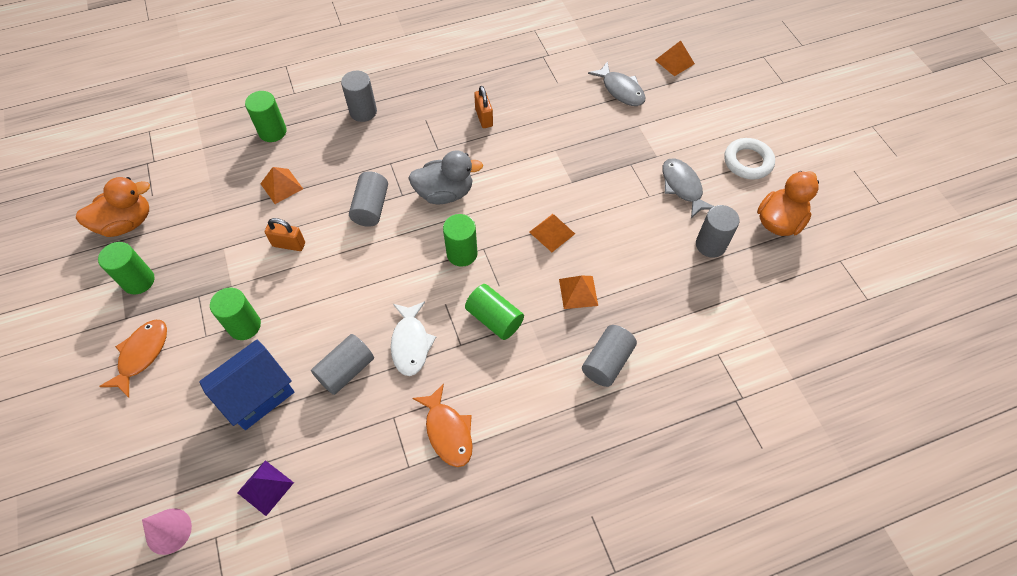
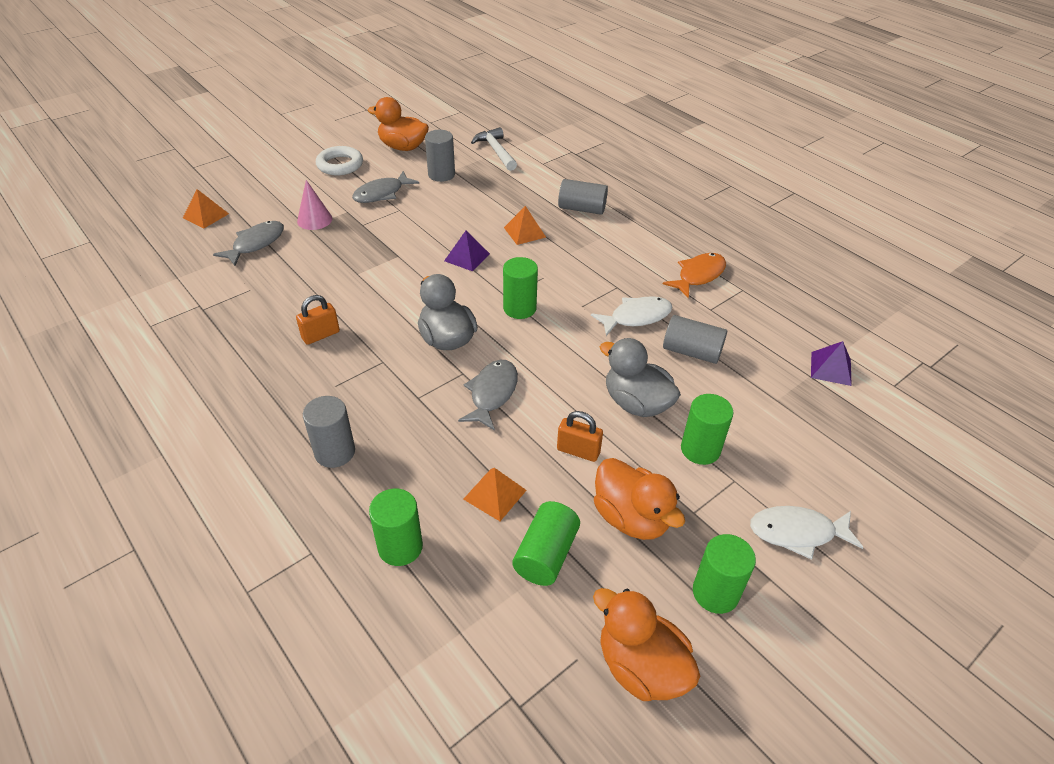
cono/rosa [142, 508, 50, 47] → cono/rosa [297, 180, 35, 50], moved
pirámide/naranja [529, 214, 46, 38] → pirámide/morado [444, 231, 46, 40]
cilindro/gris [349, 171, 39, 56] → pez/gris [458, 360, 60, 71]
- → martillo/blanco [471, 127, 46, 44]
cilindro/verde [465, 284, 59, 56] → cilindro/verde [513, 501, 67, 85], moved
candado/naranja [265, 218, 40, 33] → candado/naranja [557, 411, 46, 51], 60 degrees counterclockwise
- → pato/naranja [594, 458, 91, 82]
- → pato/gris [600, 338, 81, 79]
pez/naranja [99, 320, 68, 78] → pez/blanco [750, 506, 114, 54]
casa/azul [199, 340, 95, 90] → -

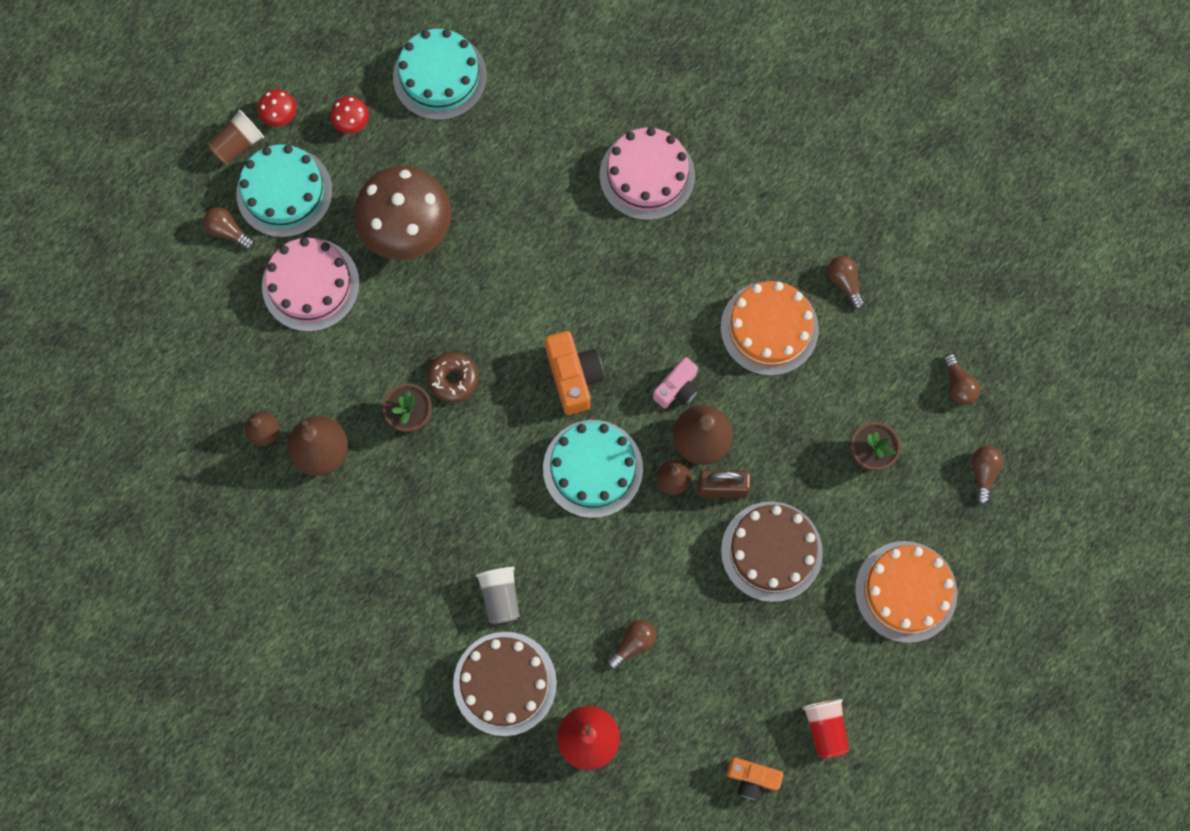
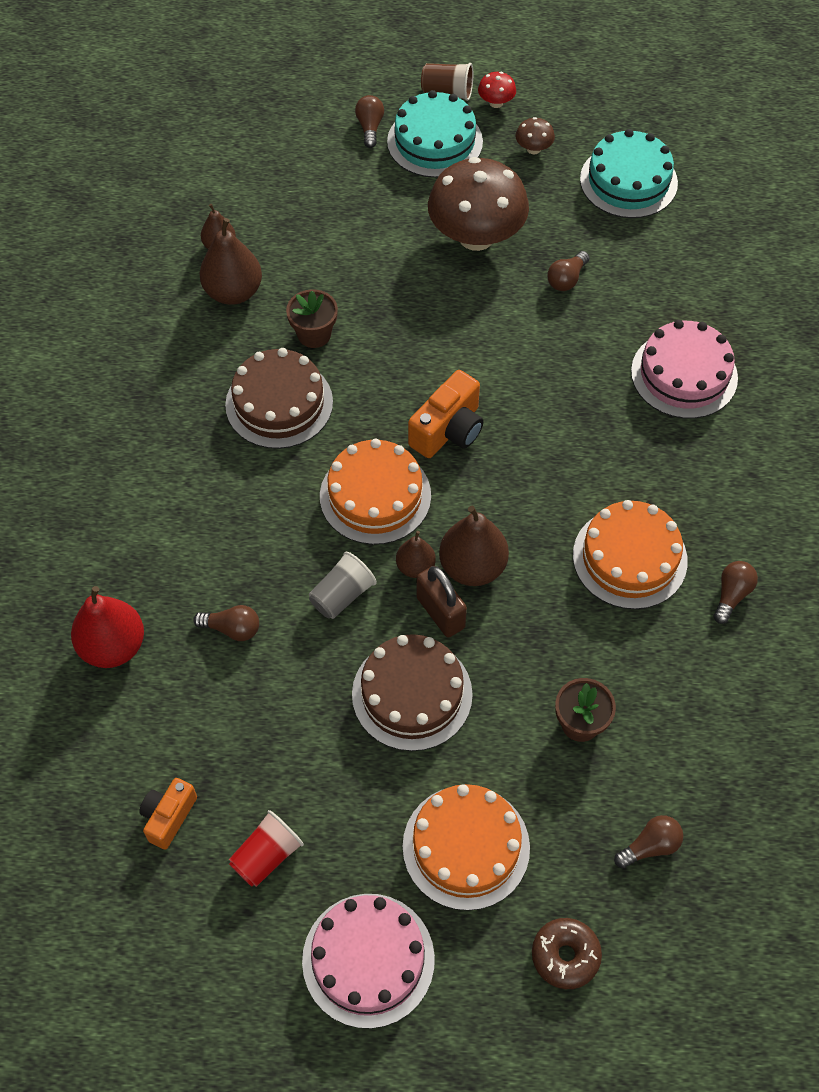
cámara/naranja [727, 758, 56, 42] → cámara/naranja [139, 778, 58, 72], 45 degrees clockwise
tarta/marrón [453, 632, 104, 104] → tarta/marrón [225, 348, 108, 101], moved
tarta/rosa [262, 238, 98, 94] → tarta/rosa [302, 894, 133, 135], moved
vaso/gris [476, 567, 44, 57] → vaso/gris [309, 552, 68, 67], moved
tarta/turquesa [543, 420, 100, 98] → tarta/naranja [320, 439, 111, 106]
seta/rojo [330, 96, 39, 38] → seta/marrón [515, 117, 40, 37]
rosquilla/marrón [427, 352, 52, 51] → rosquilla/marrón [532, 918, 70, 71], moved
bombilla/marrón [943, 353, 38, 52] → bombilla/marrón [547, 251, 43, 40], moved
cámara/rosa [653, 357, 46, 51] → -

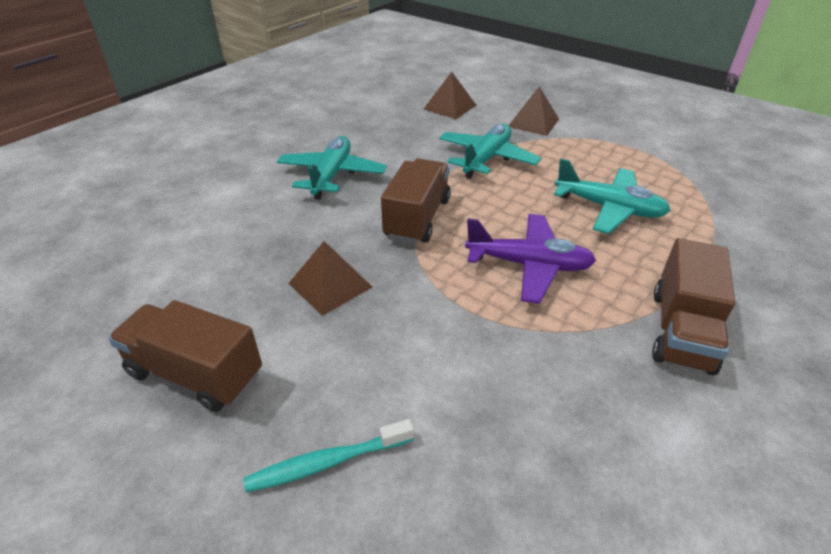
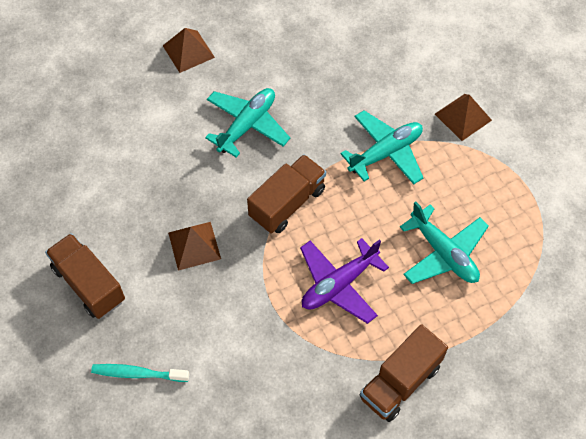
pirámide/marrón [424, 72, 53, 47] → pirámide/marrón [163, 28, 52, 45], moved
avión/morado [465, 214, 131, 90] → avión/morado [300, 238, 89, 86], 105 degrees clockwise

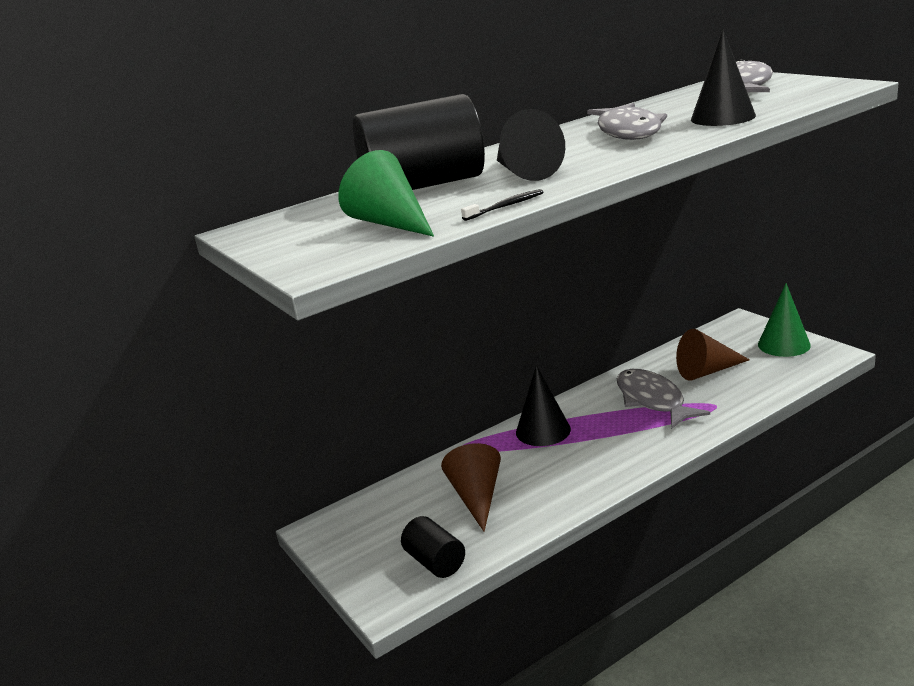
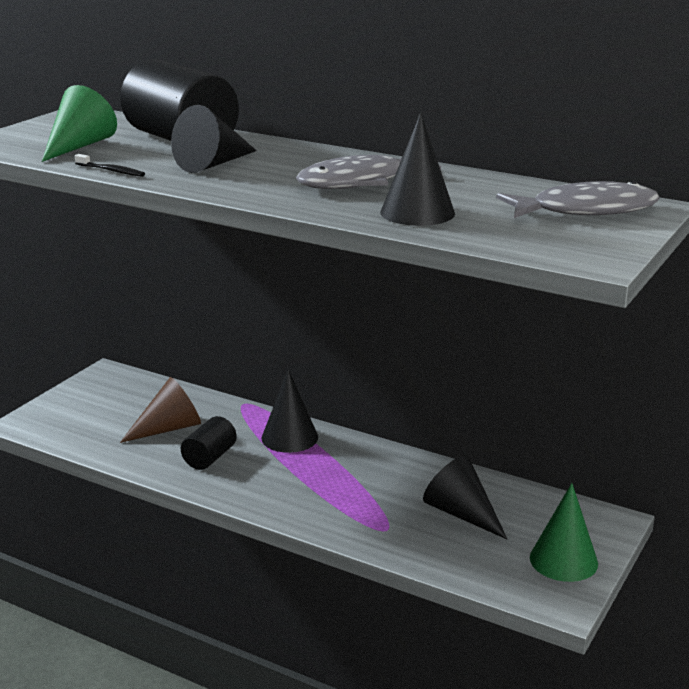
cilindro/negro [401, 516, 64, 62] → cilindro/negro [181, 416, 56, 54], moved
cono/marrón [676, 329, 74, 52] → cono/negro [423, 456, 84, 83]
pez/gris [617, 369, 93, 60] → -

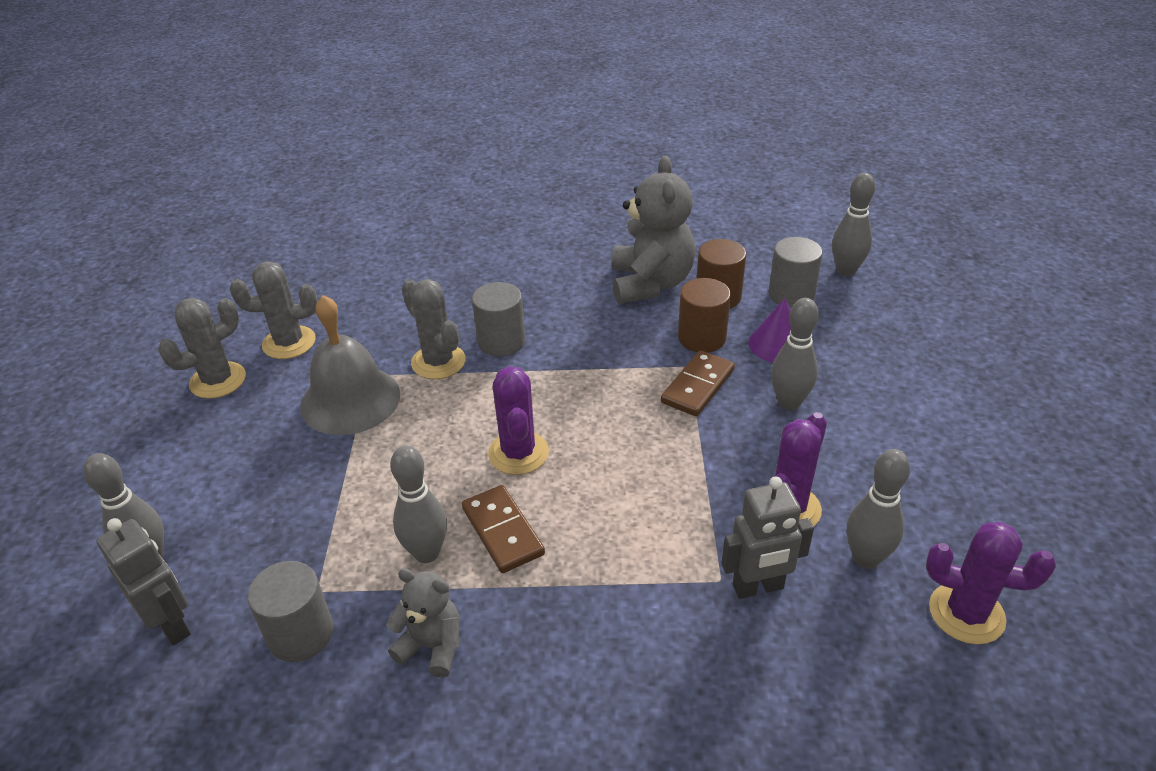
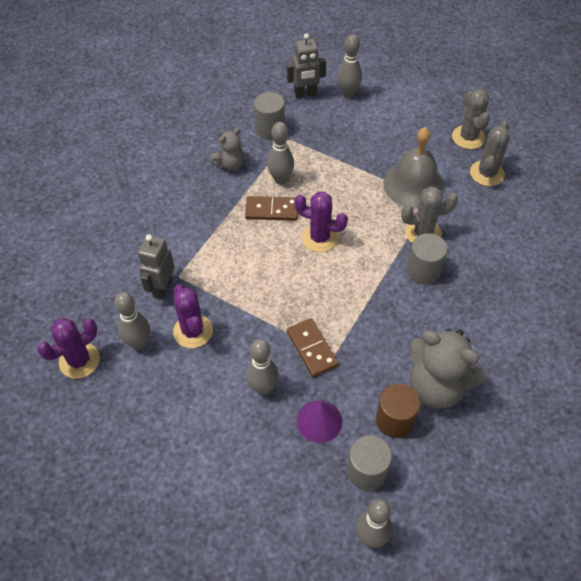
cilindro/marrón [678, 278, 53, 74] → -

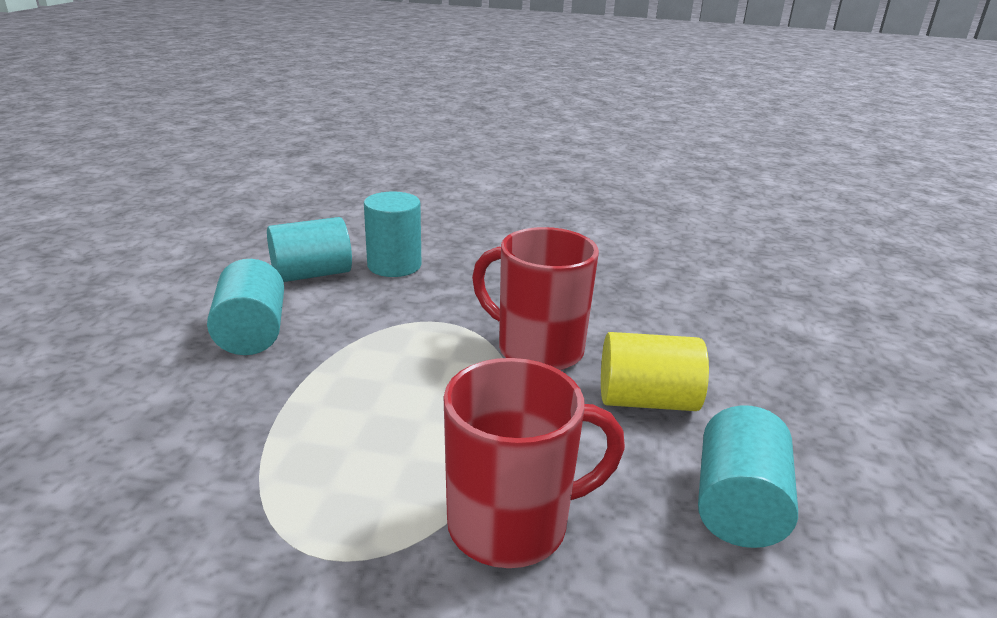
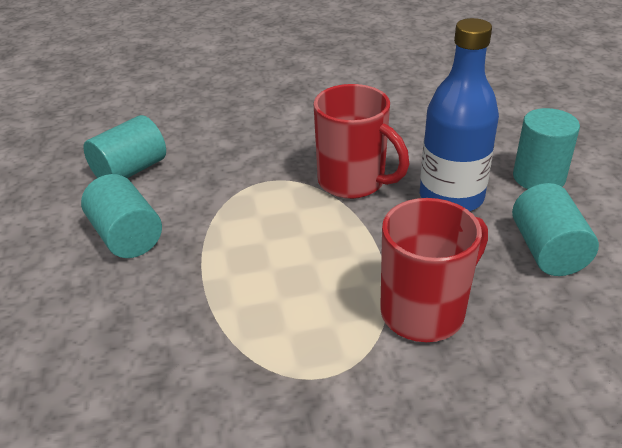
taza/rojo [472, 227, 127, 143] → taza/rojo [314, 84, 95, 115], 150 degrees counterclockwise
cilindro/amarillo [601, 332, 108, 79] → botella/azul [420, 18, 79, 193]
cilindro/turquesa [364, 191, 57, 86] → cilindro/turquesa [513, 108, 67, 81], moved

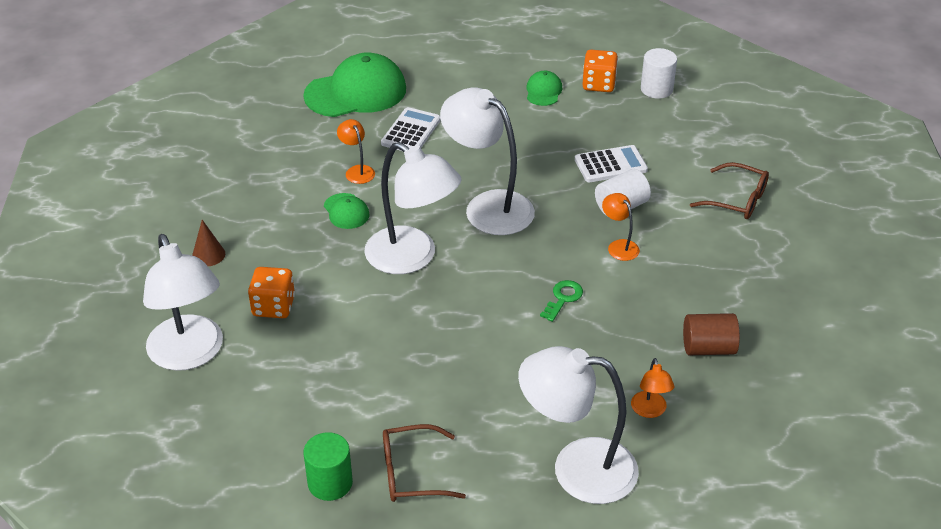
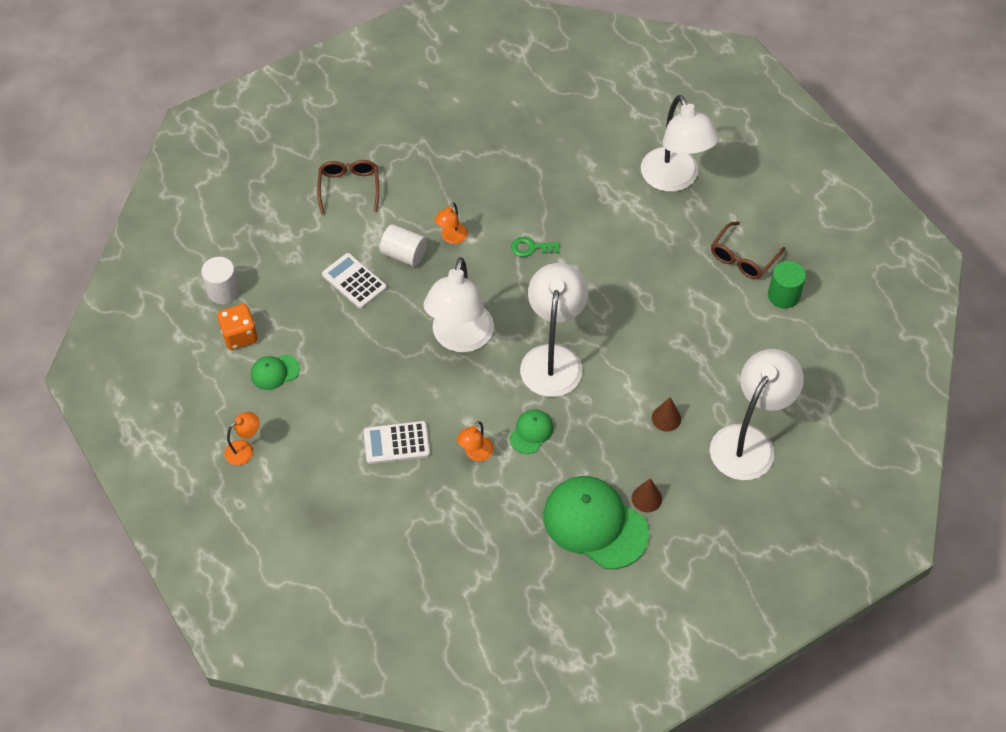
lámpara/naranja [631, 358, 43, 60] → lámpara/naranja [224, 412, 35, 53], moved
gorra/verde [303, 52, 103, 65] → gorra/verde [543, 476, 106, 93], moved
dado/naranja [248, 267, 47, 51] → cono/marrón [652, 397, 29, 35]
gafas/marrón [383, 424, 83, 78] → gafas/marrón [711, 221, 74, 58], 75 degrees clockwise
cilindro/marrón [683, 313, 57, 42] → -

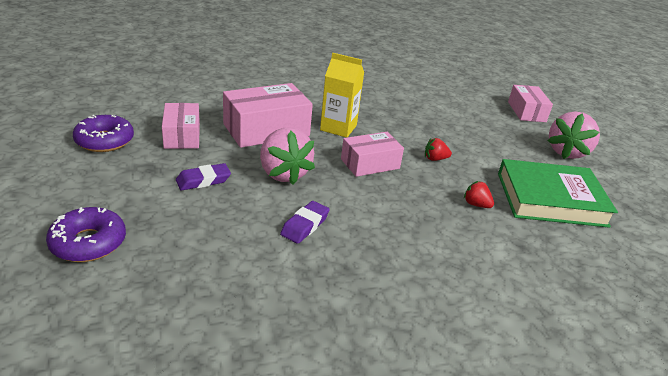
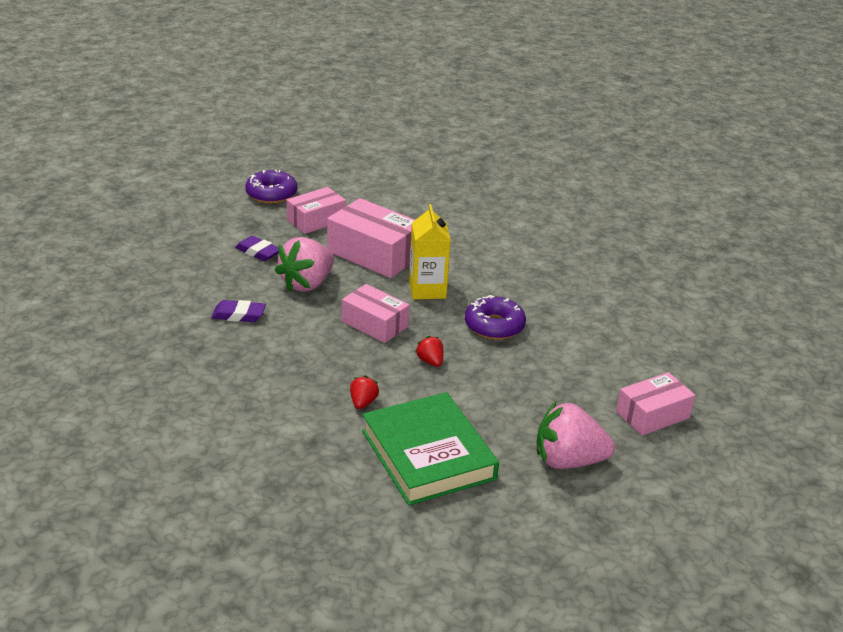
rosquilla/morado [46, 207, 80, 55] → rosquilla/morado [465, 295, 61, 45], moved

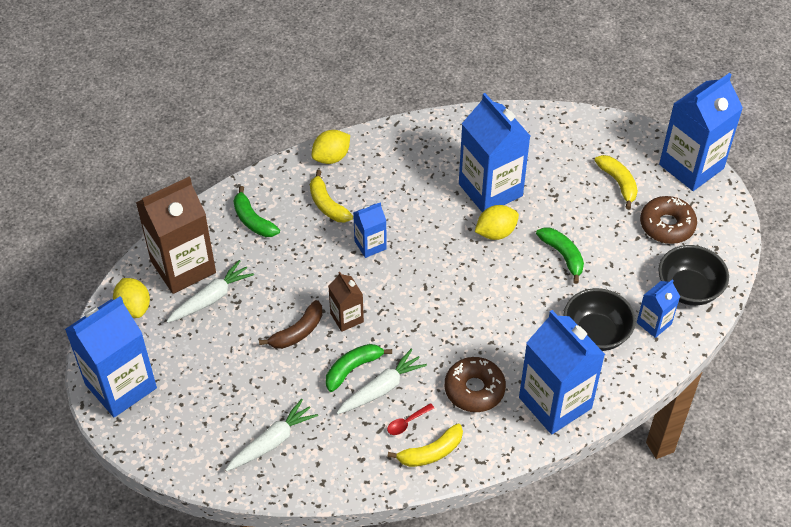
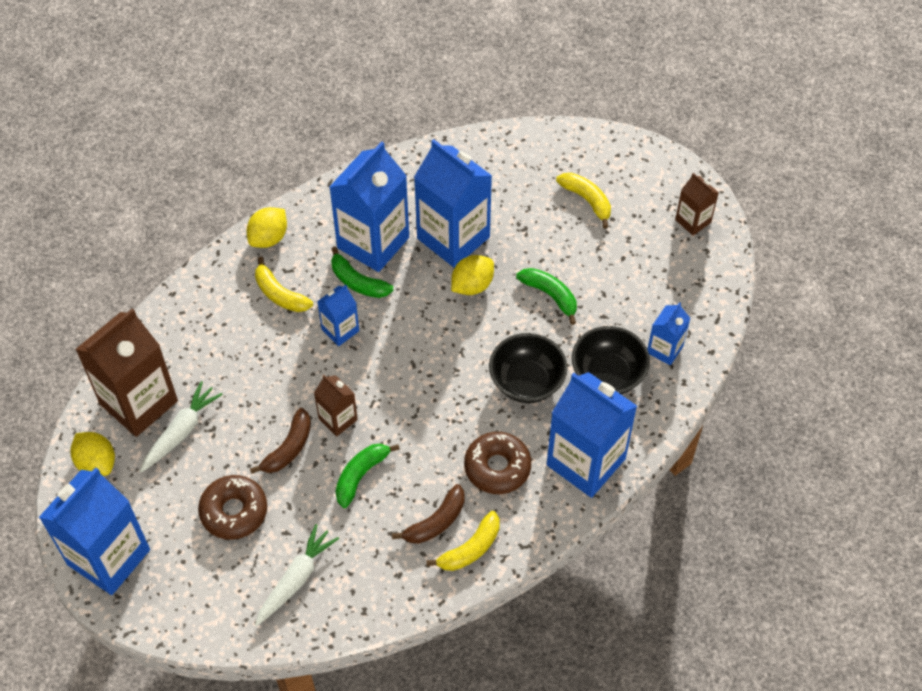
rosquilla/marrón [640, 196, 57, 48] → rosquilla/marrón [198, 475, 69, 65], moved
cartón de leche/azul [659, 73, 84, 118] → cartón de leche/azul [329, 141, 80, 131], moved
plátano/verde [233, 186, 47, 51] → plátano/verde [331, 246, 62, 52], moved
cuchara/rojo [387, 403, 47, 32] → plátano/marrón [392, 484, 73, 60]
cuenco/negro [658, 245, 71, 61] → cuenco/negro [489, 333, 79, 70], moved
- → cartón de leche/marrón [675, 173, 44, 63]
zanahoria/blanco [337, 349, 90, 65] → -

